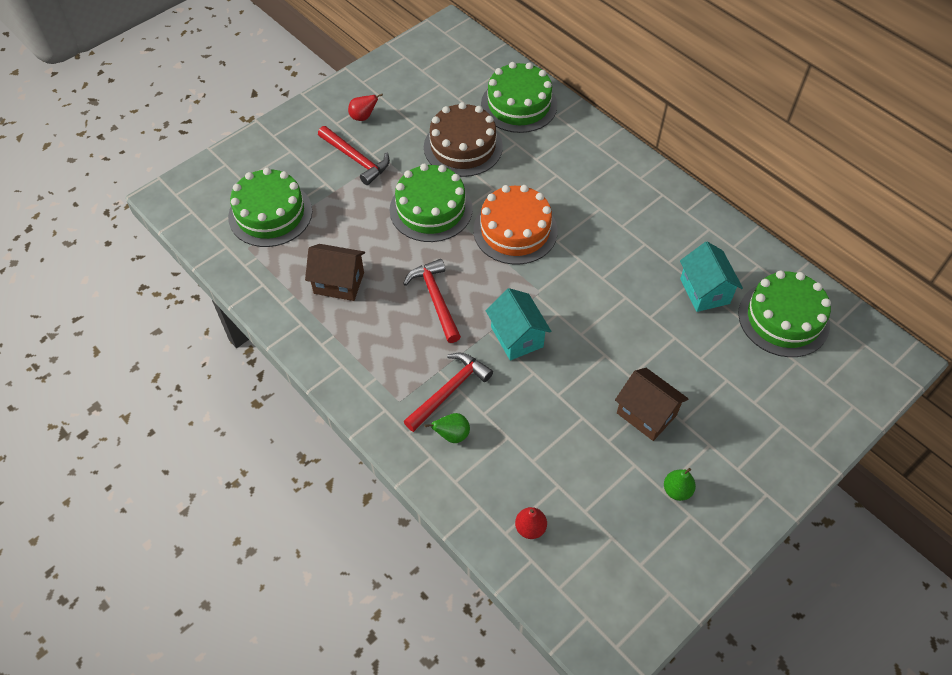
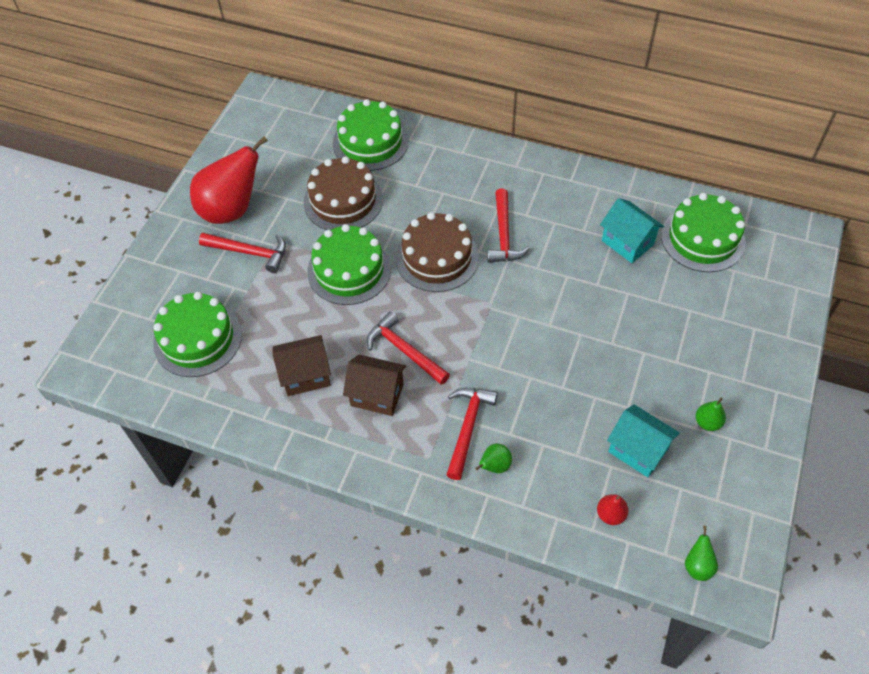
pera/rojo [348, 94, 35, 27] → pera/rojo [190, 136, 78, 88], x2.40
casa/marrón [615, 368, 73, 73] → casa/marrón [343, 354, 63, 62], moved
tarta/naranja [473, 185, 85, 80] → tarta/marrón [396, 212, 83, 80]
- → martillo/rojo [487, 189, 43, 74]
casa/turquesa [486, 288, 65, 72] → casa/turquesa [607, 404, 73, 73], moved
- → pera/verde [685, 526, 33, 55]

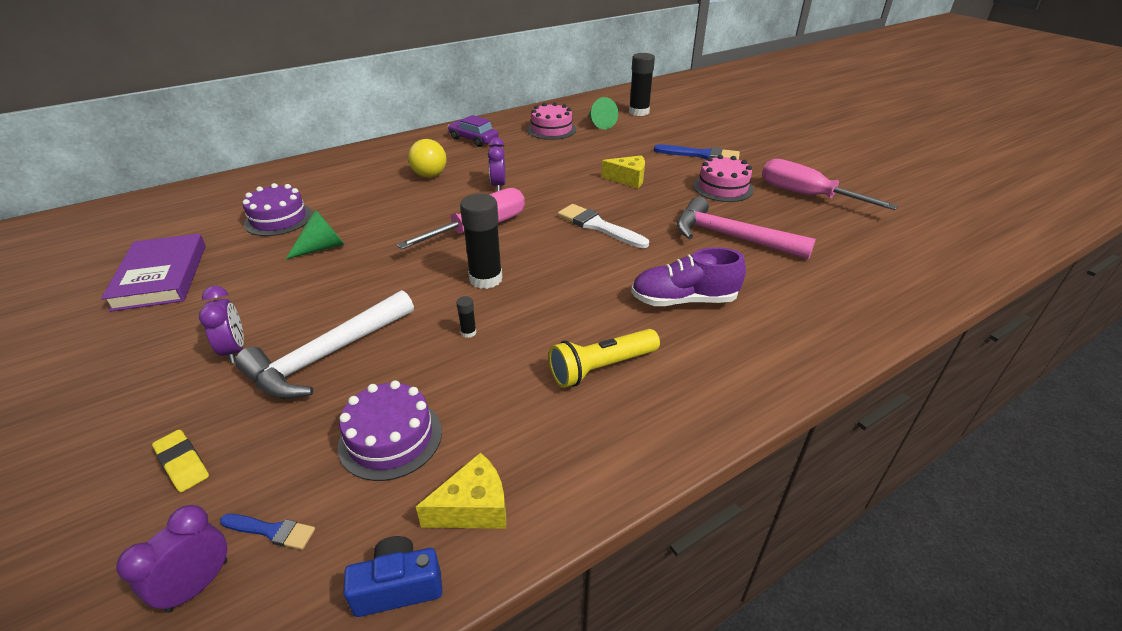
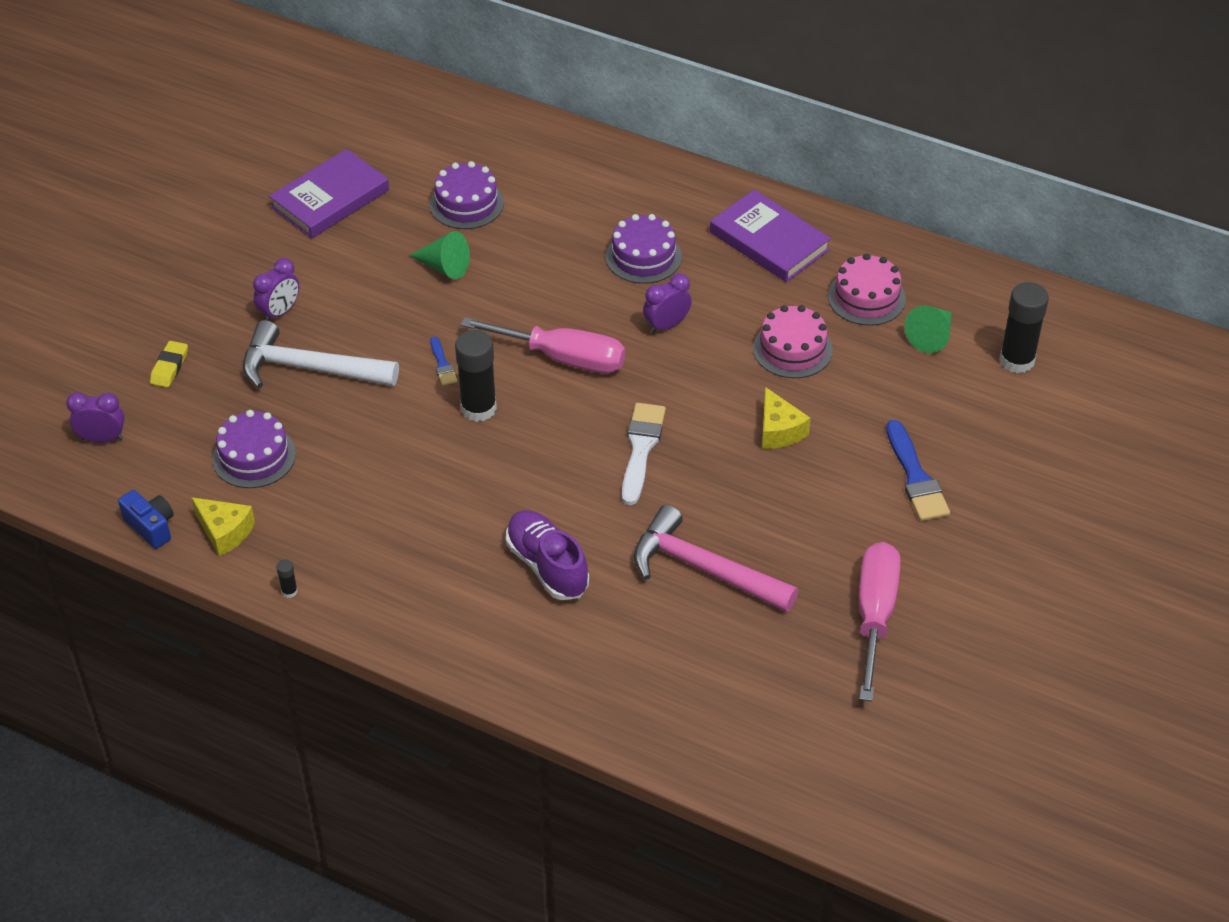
barra de pegamento/negro [456, 296, 21, 42] → barra de pegamento/negro [276, 559, 22, 39], moved
pincel/azul [220, 514, 95, 36] → pincel/azul [430, 336, 28, 50], moved
pelota/amarillo [408, 139, 39, 39] → tarta/morado [606, 214, 76, 70]
martillo/rosa [677, 196, 139, 64] → martillo/rosa [634, 505, 164, 107], 60 degrees counterclockwise
coche/morado [448, 115, 51, 32] → libro/morado [710, 189, 121, 93]
tarta/rosa [693, 155, 61, 47] → tarta/rosa [753, 305, 80, 73], moved
lámpara de mano/amarillo [549, 329, 111, 59] → -

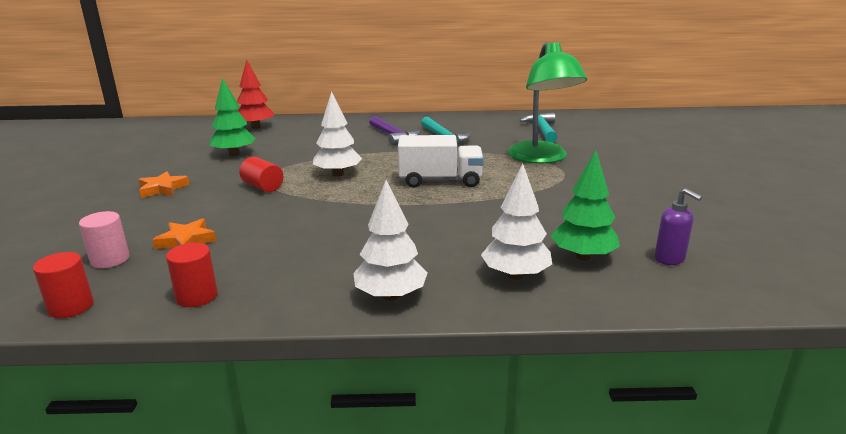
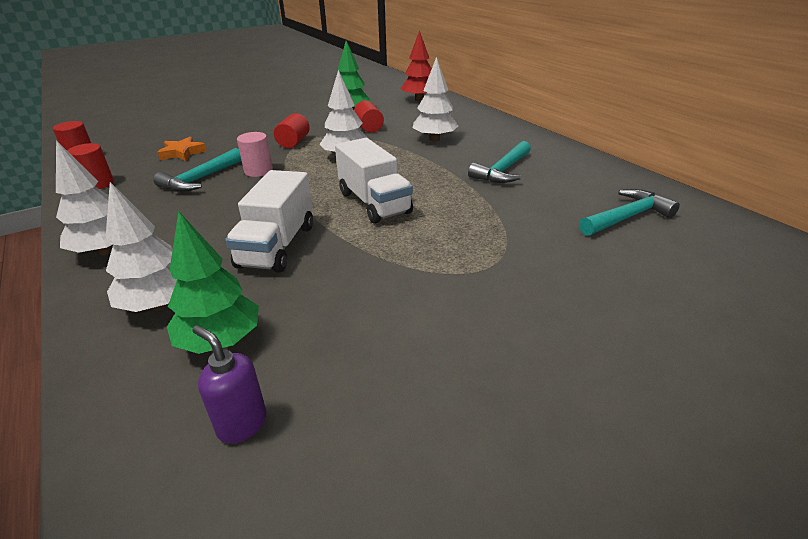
- → martillo/turquesa [153, 148, 88, 44]
dispensador de jabón/morado [655, 188, 47, 77] → dispensador de jabón/morado [192, 325, 74, 119], 105 degrees clockwise
- → camión/blanco [225, 170, 88, 102]
cilindro/rosa [79, 211, 50, 57] → cilindro/rosa [237, 132, 36, 45], moved
- → cilindro/rojo [354, 100, 30, 33]
- → árbol/blanco [413, 57, 45, 85]
estrella/naranja [139, 171, 51, 27] → -
martillo/morado [369, 116, 52, 30] → -
lámpara/verde [508, 42, 79, 122] → -

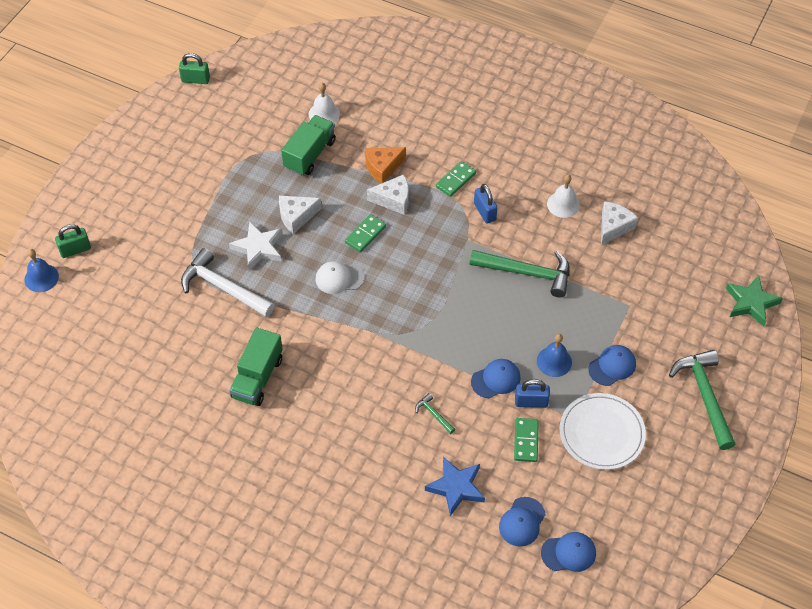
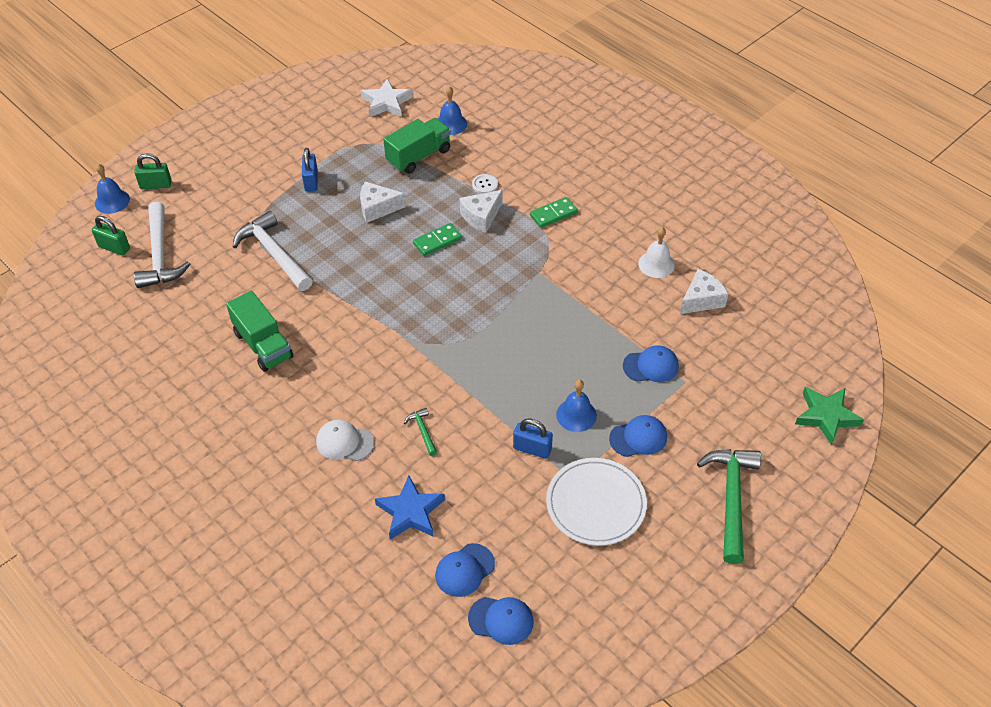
candado/verde [179, 53, 31, 31] → candado/verde [92, 216, 38, 40], moved
- → martillo/blanco [134, 202, 56, 86]
camión/verde [229, 328, 54, 78] → camión/verde [226, 291, 67, 81], 75 degrees counterclockwise
candado/azul [474, 184, 24, 39] → candado/azul [302, 148, 16, 44], moved
gorra/blanco [315, 261, 49, 33] → gorra/blanco [316, 420, 58, 41], moved
estrella/blanco [229, 222, 53, 48] → estrella/blanco [361, 78, 52, 39], moved
campana/blanco [309, 83, 31, 40] → campana/azul [438, 86, 29, 49]
queso/blanco [367, 174, 42, 41] → queso/blanco [459, 190, 43, 43], 120 degrees clockwise
queso/naranja [365, 147, 41, 37] → botón/blanco [472, 174, 26, 20]
gorra/azul [471, 359, 50, 39] → gorra/azul [623, 346, 56, 36], moved
martillo/verde [470, 250, 100, 48] → -
ficha de dominó/verde [514, 418, 25, 44] → -

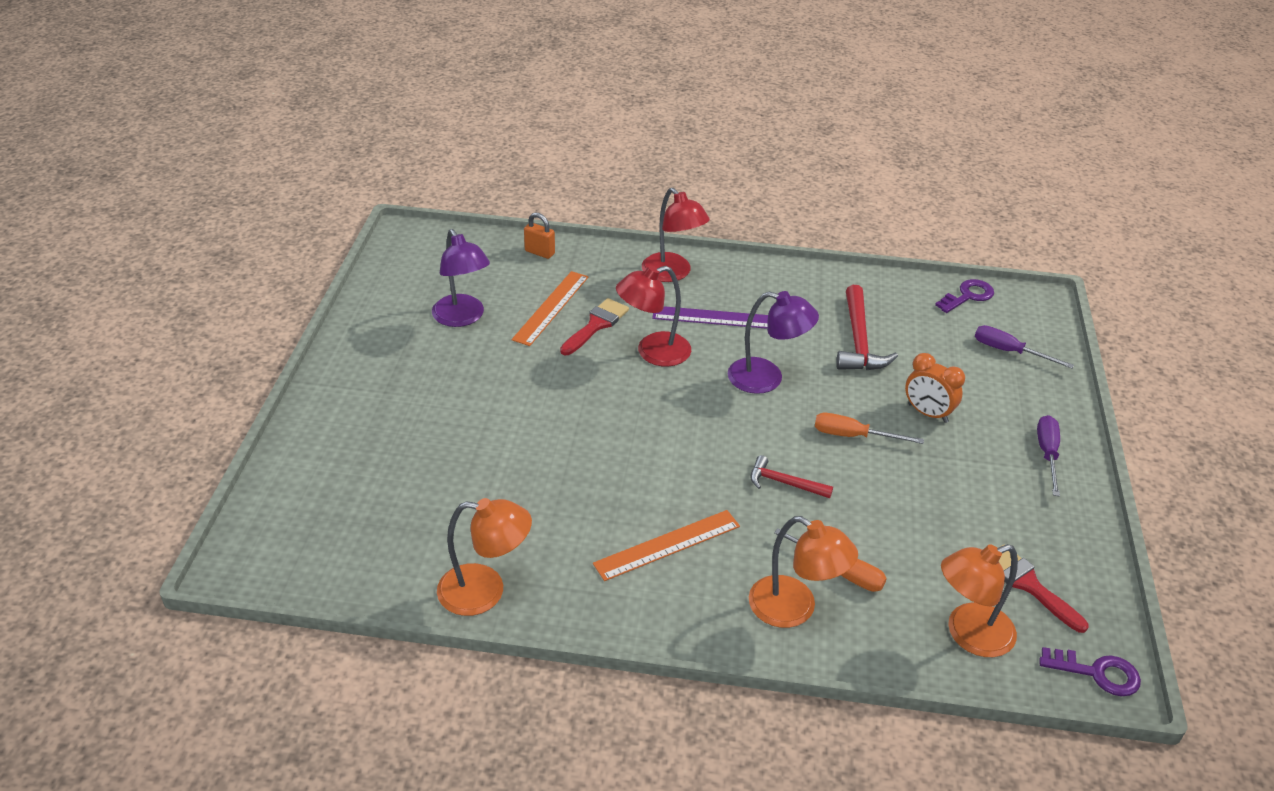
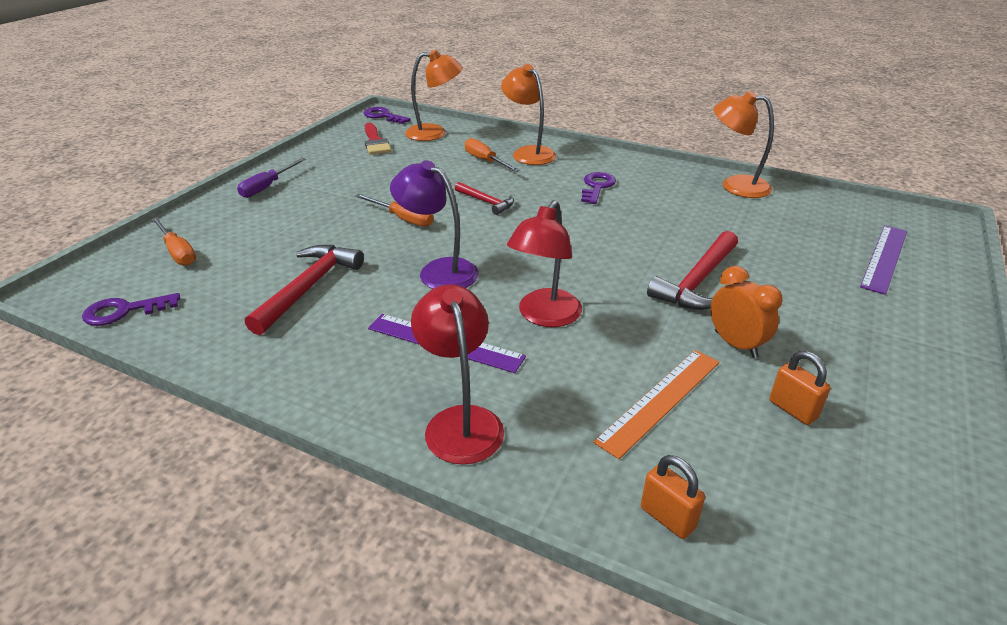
destornillador/morado [975, 325, 99, 43] → destornillador/naranja [151, 217, 45, 49]
lámpara/rojo [616, 266, 75, 101] → lámpara/rojo [507, 200, 75, 127], 120 degrees clockwise
regla/naranja [593, 510, 147, 71] → llave/morado [581, 172, 35, 32]
- → martillo/rojo [647, 231, 91, 79]
despertador/naranja [905, 353, 60, 70] → despertador/naranja [710, 266, 73, 92], moved
lámpara/morado [432, 229, 58, 98] → candado/naranja [769, 351, 62, 74]
- → regla/morado [860, 225, 47, 70]
pincel/rojo [560, 298, 69, 57] → -

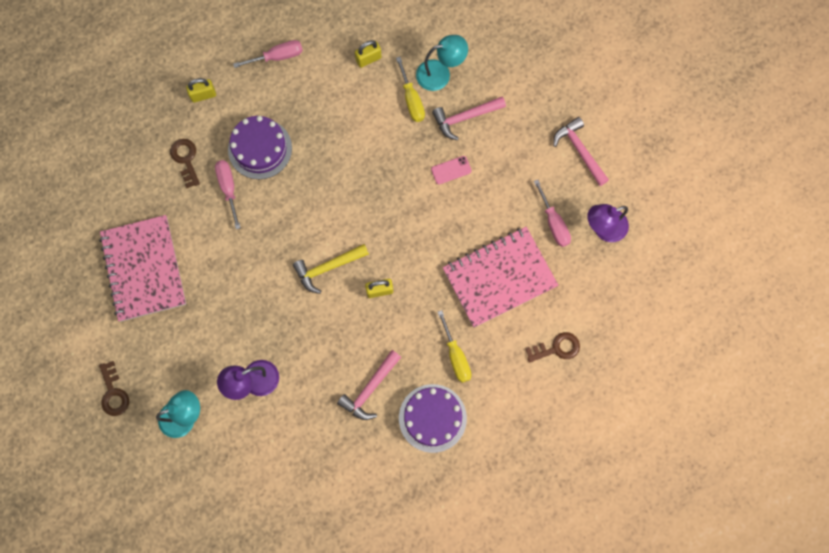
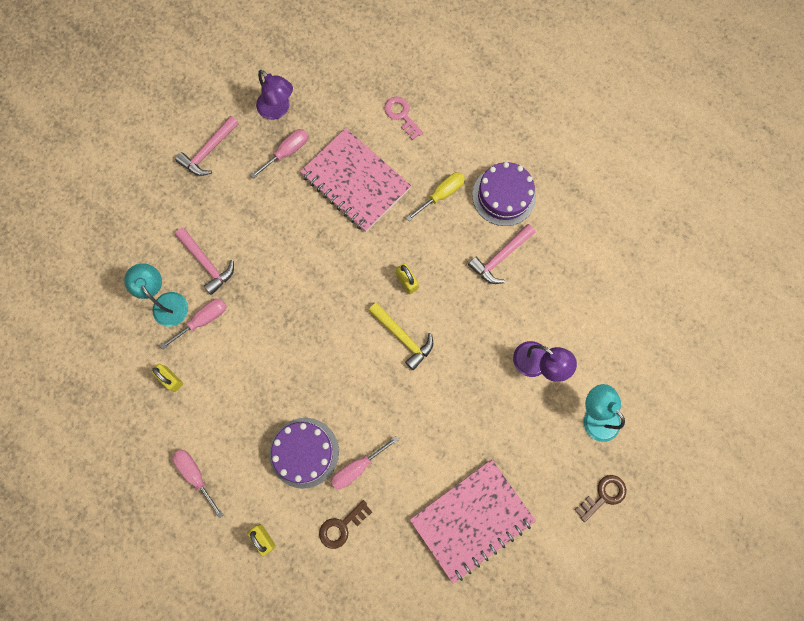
destornillador/amarillo [396, 57, 29, 65] → destornillador/rosa [160, 299, 67, 50]
llave/marrón [526, 332, 54, 30] → llave/rosa [384, 97, 39, 43]
martillo/rosa [337, 350, 64, 70] → martillo/rosa [468, 224, 67, 60], 120 degrees clockwise
móvil/rosa [431, 156, 41, 28] → -

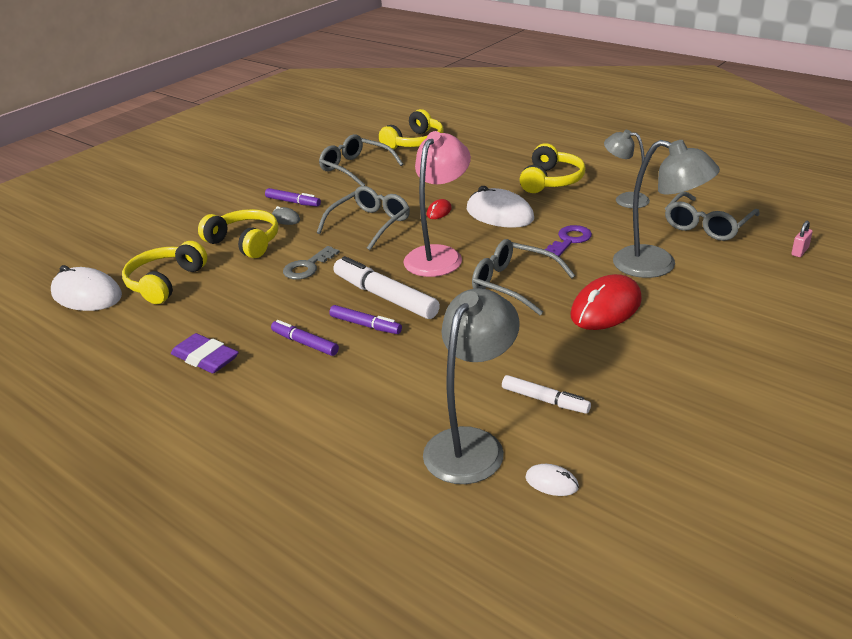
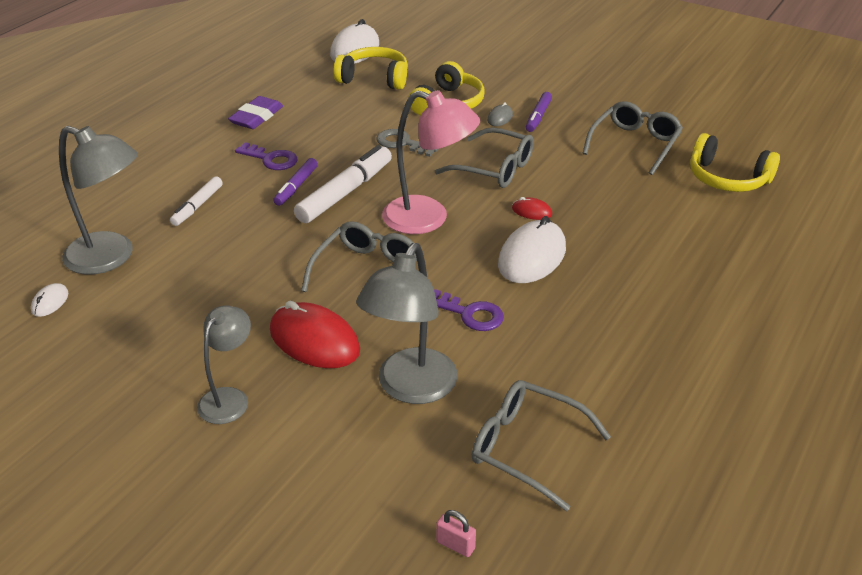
rotulador/blanco [502, 375, 89, 39] → rotulador/blanco [170, 176, 53, 50], moved
lámpara/gris [604, 130, 46, 78] → lámpara/gris [197, 305, 54, 119], moved
rotulador/morado [271, 320, 68, 36] → llave/morado [235, 142, 62, 28]
auriculares/amarillo [519, 143, 66, 50] → -

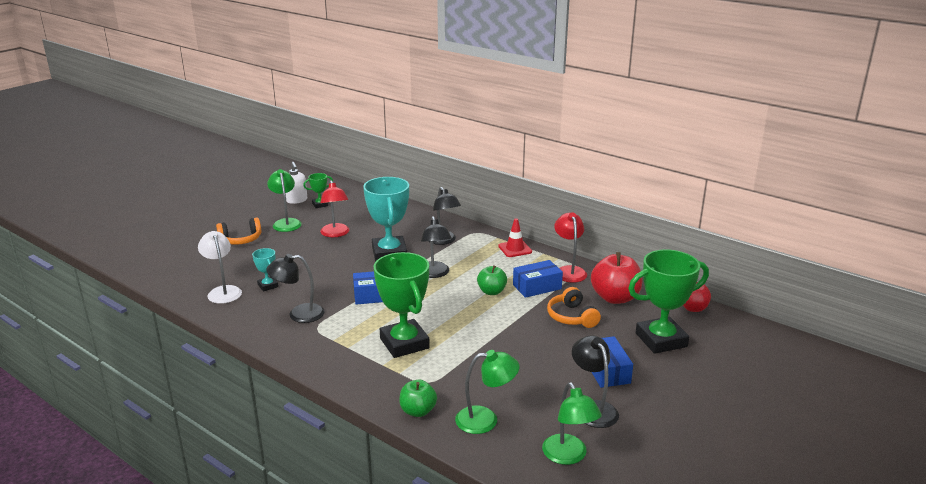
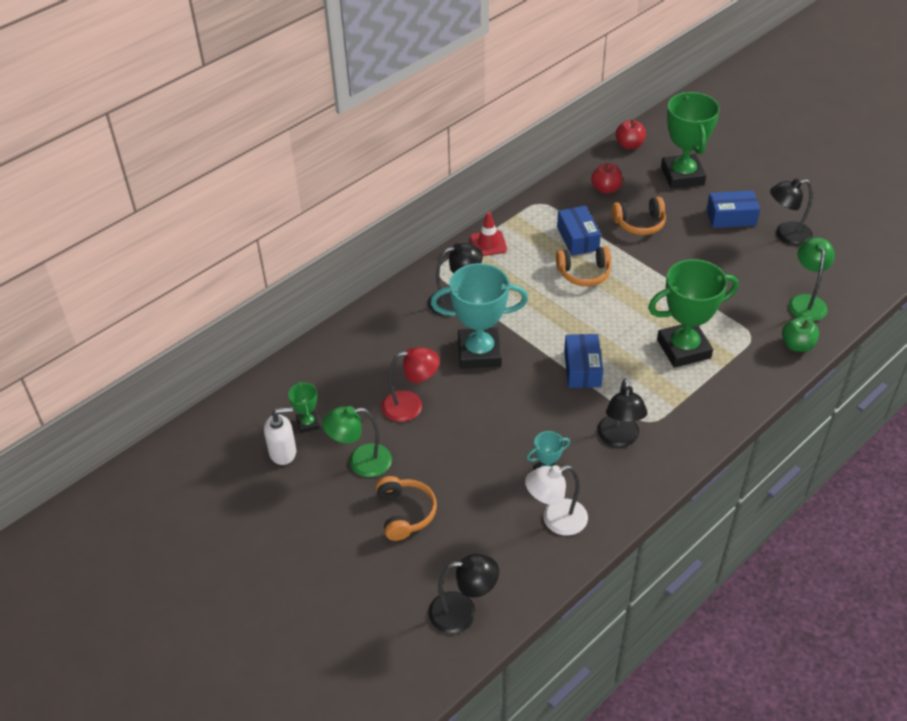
lámpara/negro [421, 216, 31, 62] → lámpara/negro [428, 554, 71, 80], moved
manzana/verde [477, 265, 30, 30] → auriculares/naranja [556, 246, 55, 40]
manzana/rojo [591, 252, 52, 52] → manzana/rojo [591, 163, 32, 31], x0.60
lámpara/verde [542, 382, 60, 83] → -
lámpara/rojo [554, 212, 33, 71] → -

